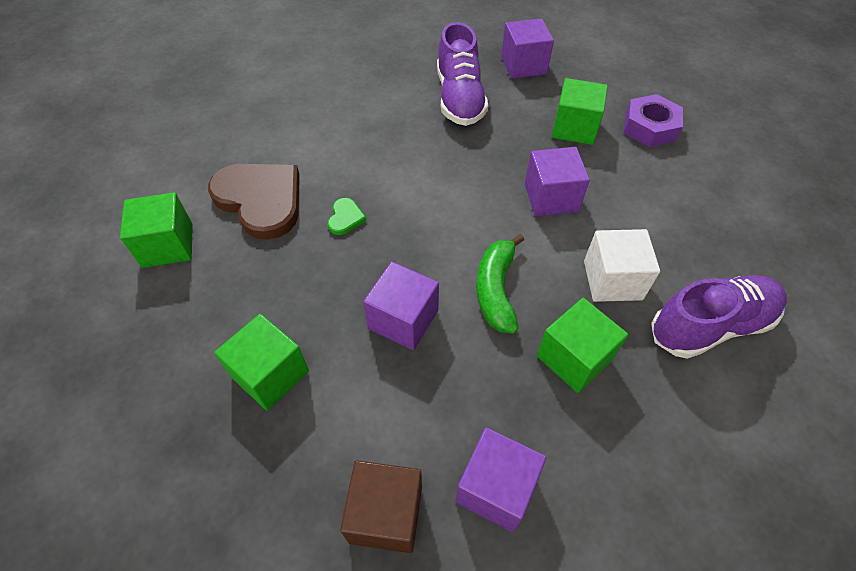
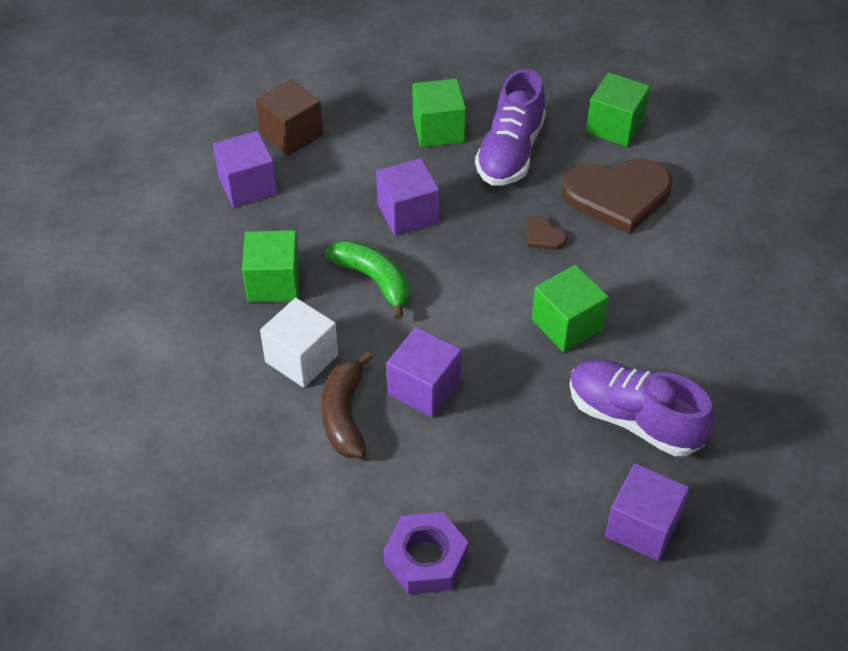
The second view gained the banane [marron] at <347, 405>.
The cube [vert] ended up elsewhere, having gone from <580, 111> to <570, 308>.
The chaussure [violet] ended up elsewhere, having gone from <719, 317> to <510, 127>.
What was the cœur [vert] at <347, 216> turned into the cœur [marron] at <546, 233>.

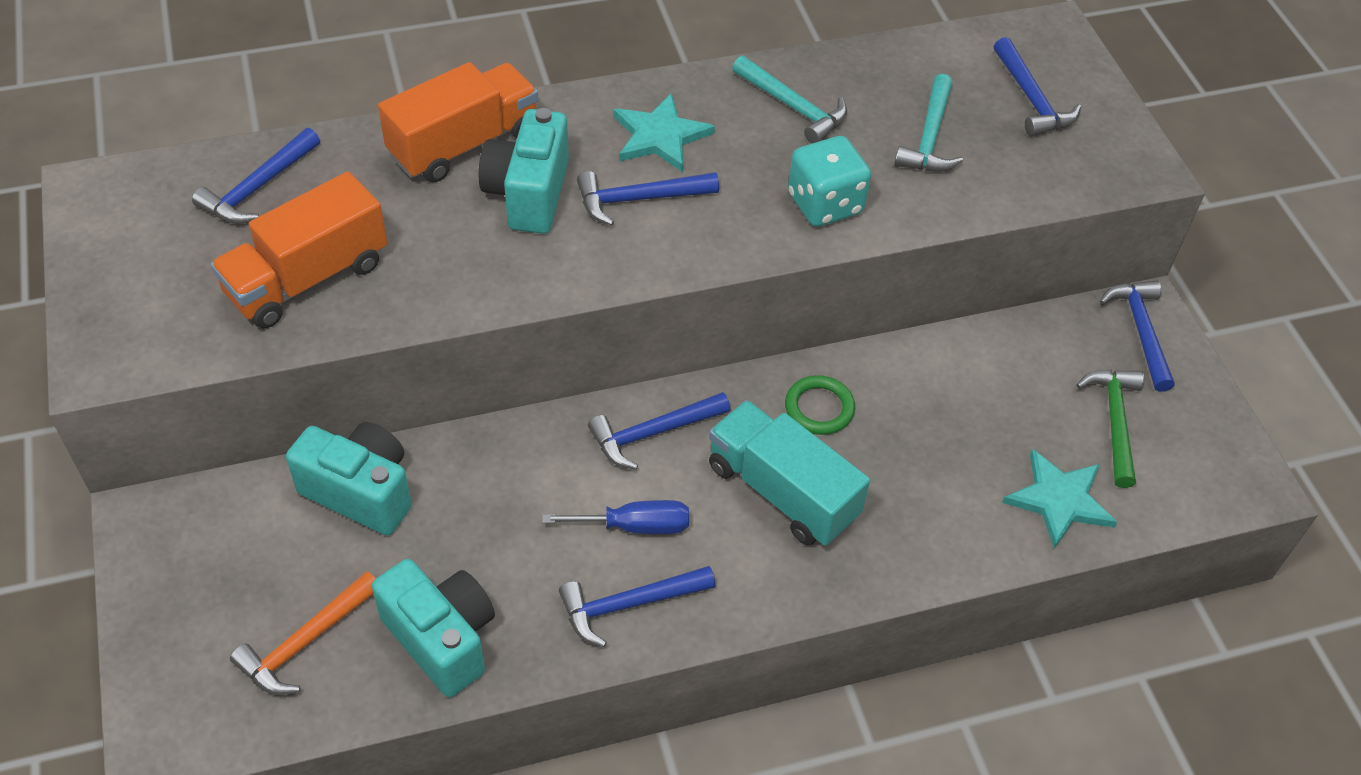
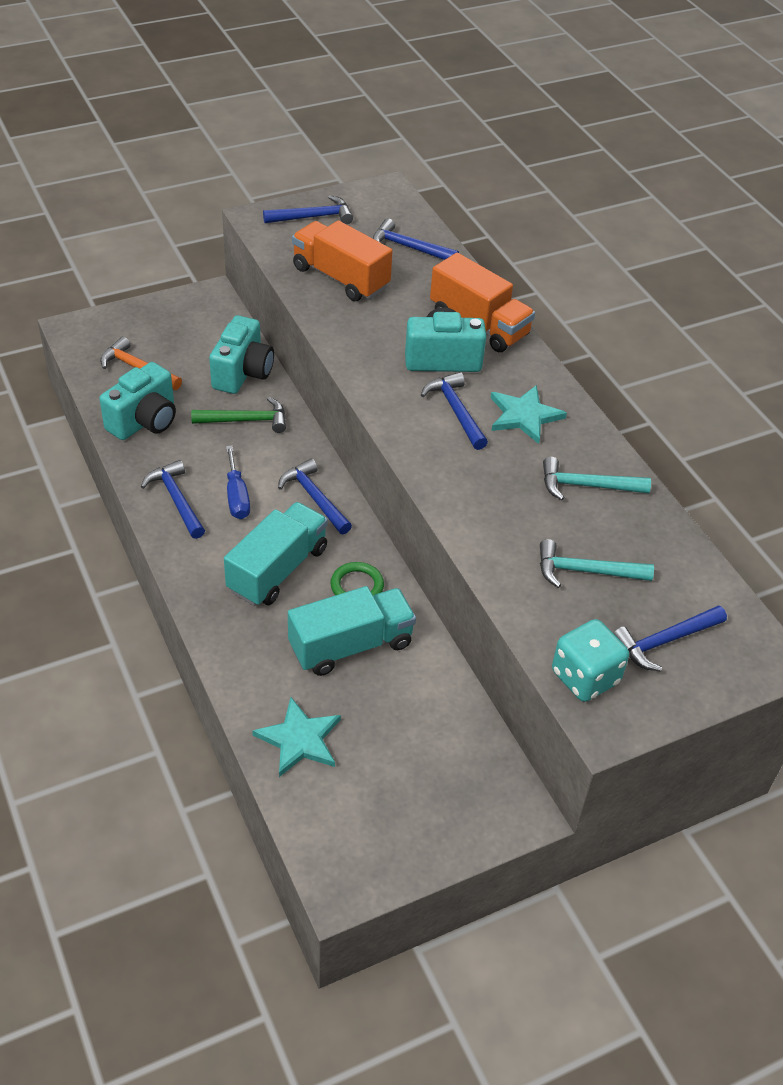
The second view gained the camion [turquoise] at <352, 631>.
The dé [turquoise] ended up elsewhere, having gone from <829, 181> to <590, 660>.
The marteau [vert] ended up elsewhere, having gone from <1110, 428> to <238, 415>.
The marteau [bleu] ended up elsewhere, having gone from <1137, 336> to <308, 209>.
The marteau [turquoise] at <789, 99> ended up facing another way, 60 degrees clockwise from before.

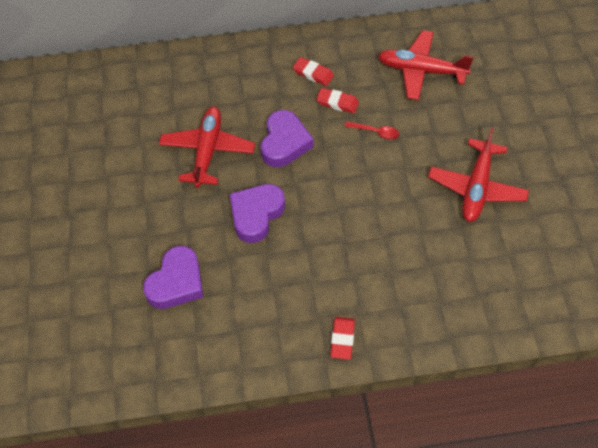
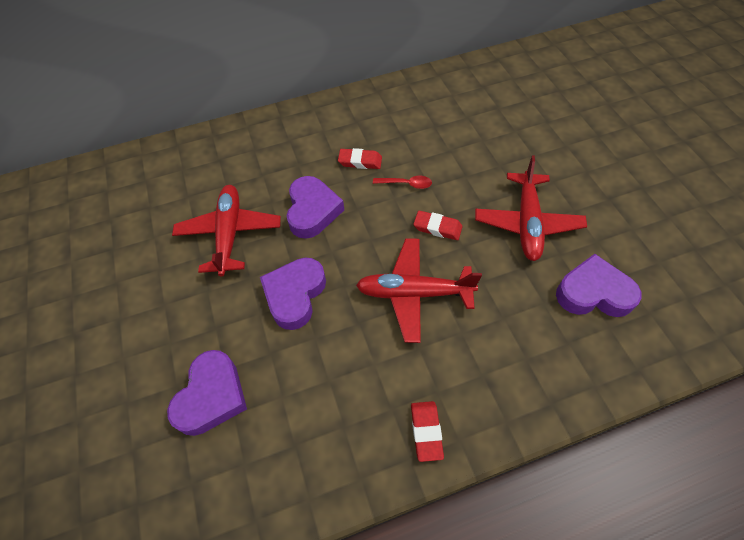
The second view gained the cœur [violet] at <598, 285>.
The gomme [rouge] ended up elsewhere, having gone from <313, 71> to <438, 225>.
The avion [rouge] ended up elsewhere, having gone from <426, 65> to <419, 290>.

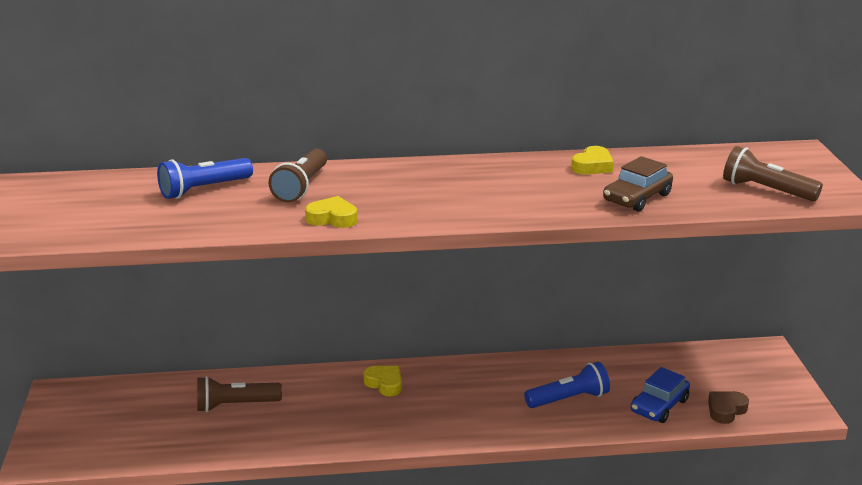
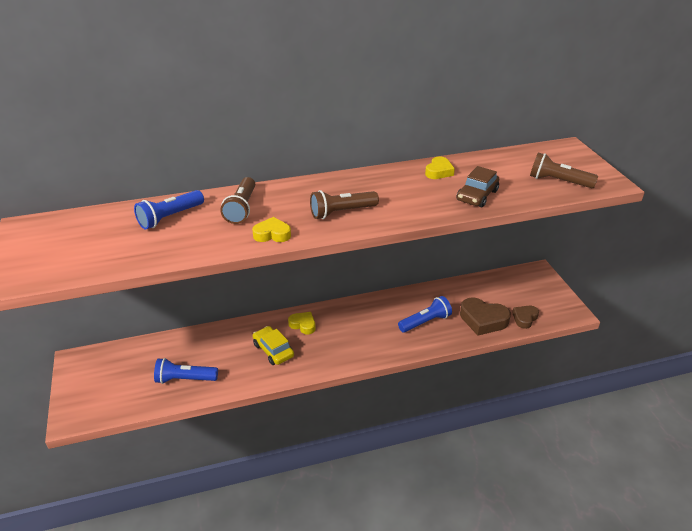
The second view gained the lampe de poche [bleu] at <186, 371>.
The second view gained the voiture [jaune] at <273, 345>.
The lampe de poche [marron] ended up elsewhere, having gone from <239, 394> to <344, 204>.
Where the voiture [bleu] stood at <660, 395>, the cœur [marron] came to stand at <485, 316>.

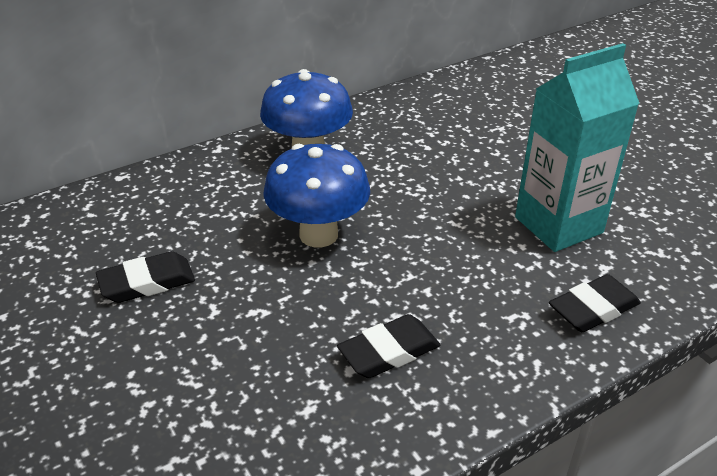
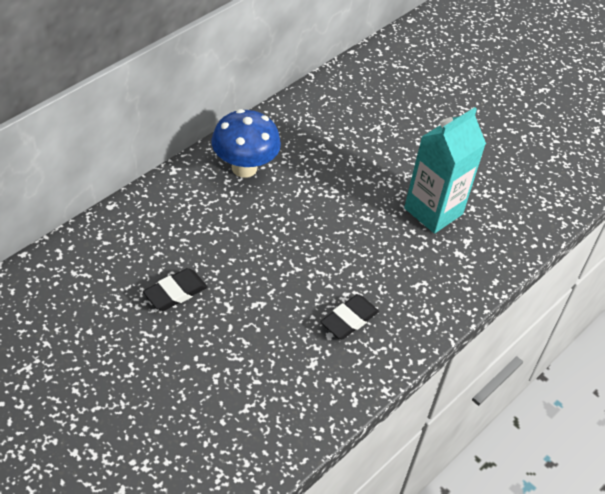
The second view lost the champignon [bleu] at <316, 195>.
The second view lost the gomme [noir] at <595, 303>.

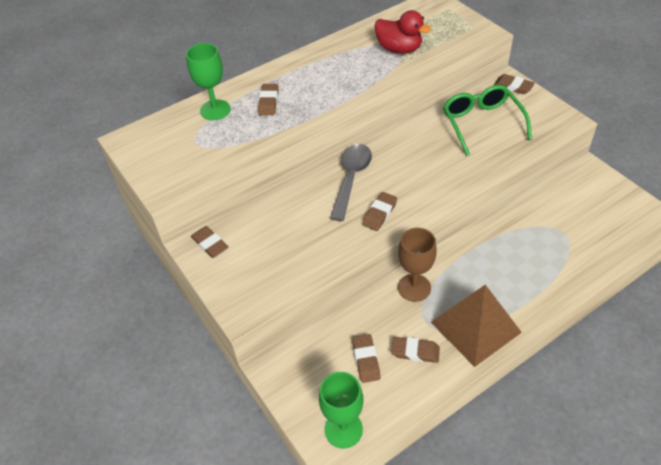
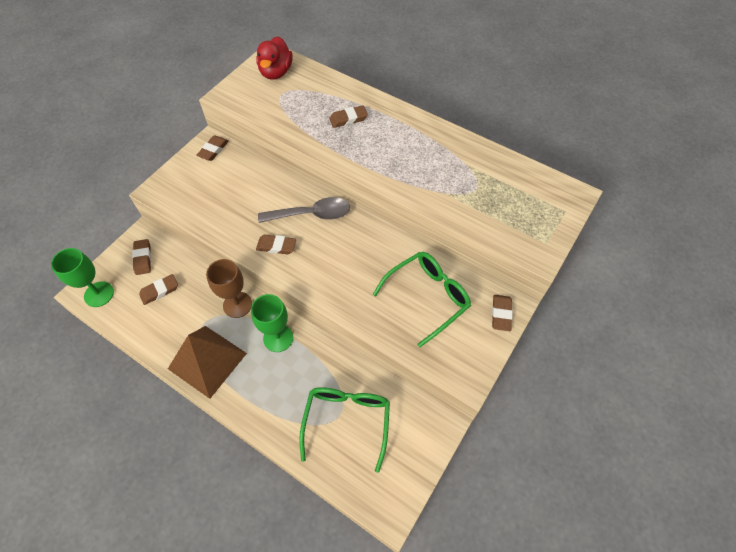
The second view gained the lunettes [vert] at <344, 430>.
The verre à pied [vert] ended up elsewhere, having gone from <208, 81> to <272, 323>.
The canard [rouge] ended up elsewhere, having gone from <402, 32> to <274, 58>.
The gomme [marron] ended up elsewhere, having gone from <415, 350> to <141, 257>.

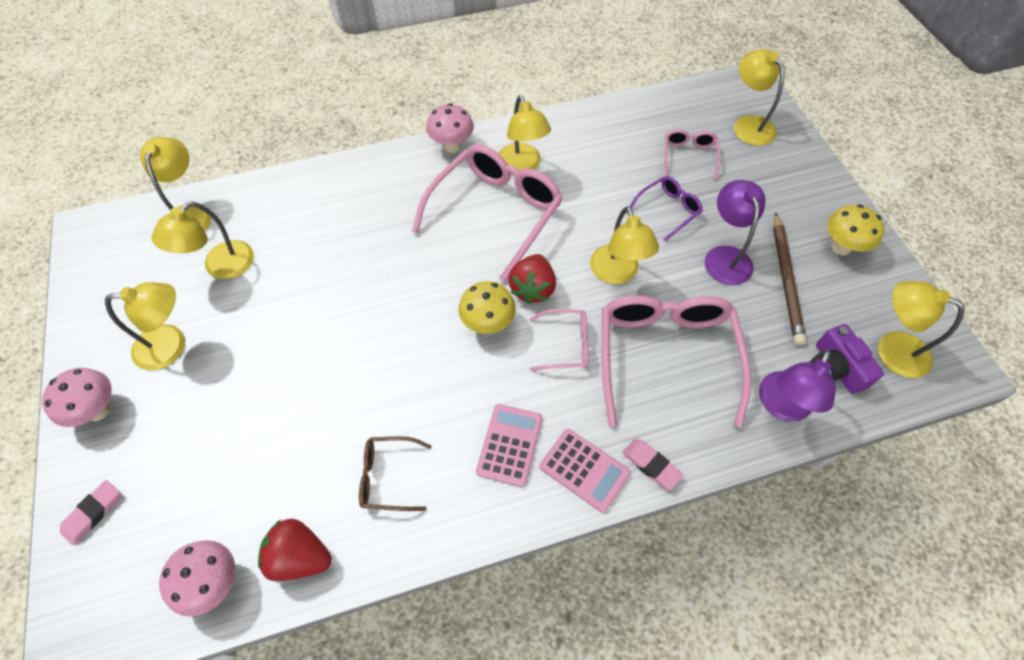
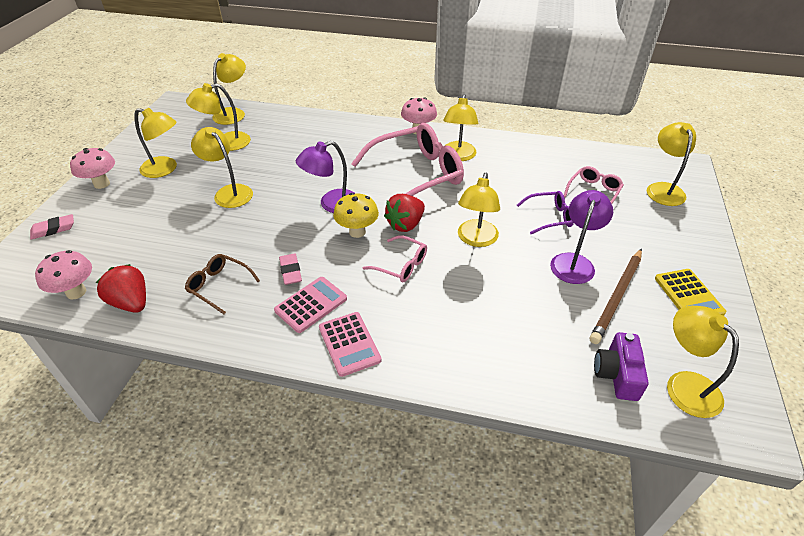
The second view lost the lunettes [rose] at <676, 361>.
The second view gained the lampe [jaune] at <222, 167>.
The gomme [rose] ended up elsewhere, having gone from <653, 464> to <290, 269>.
The lampe [violet] ended up elsewhere, having gone from <797, 385> to <325, 177>.
Where the champignon [jaune] stood at <856, 229>, the calculatrice [jaune] came to stand at <690, 292>.

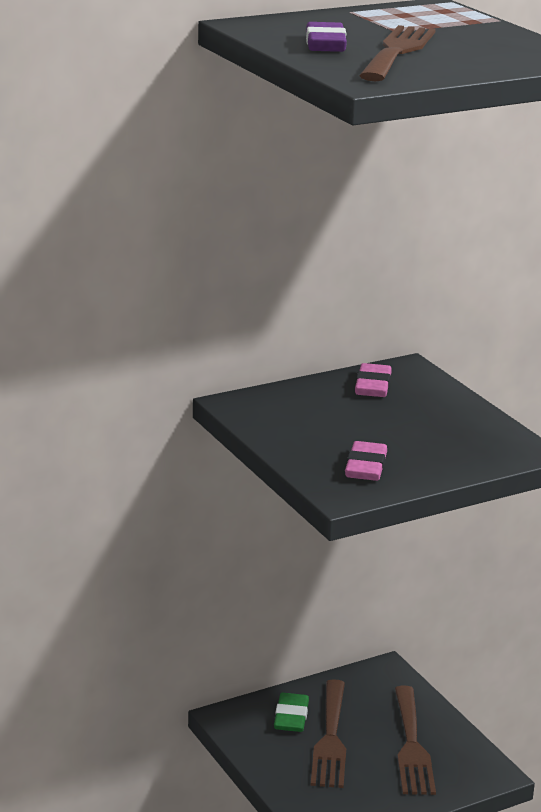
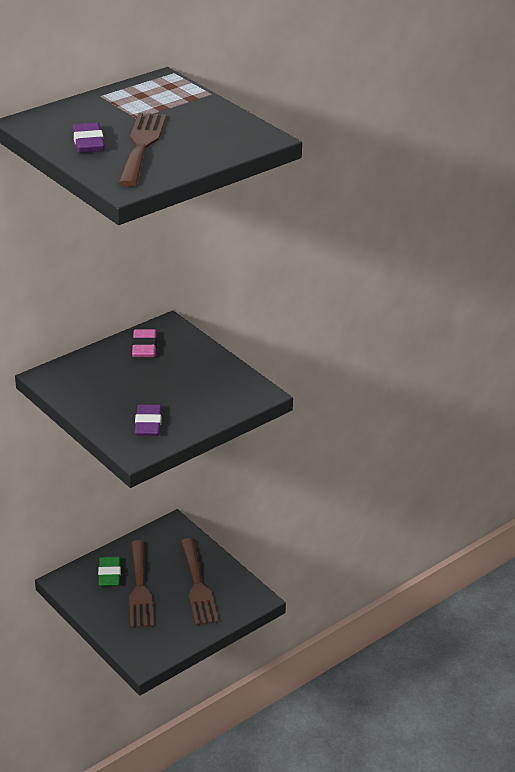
What was the gomme [rose] at <366, 461> turned into the gomme [violet] at <148, 420>.

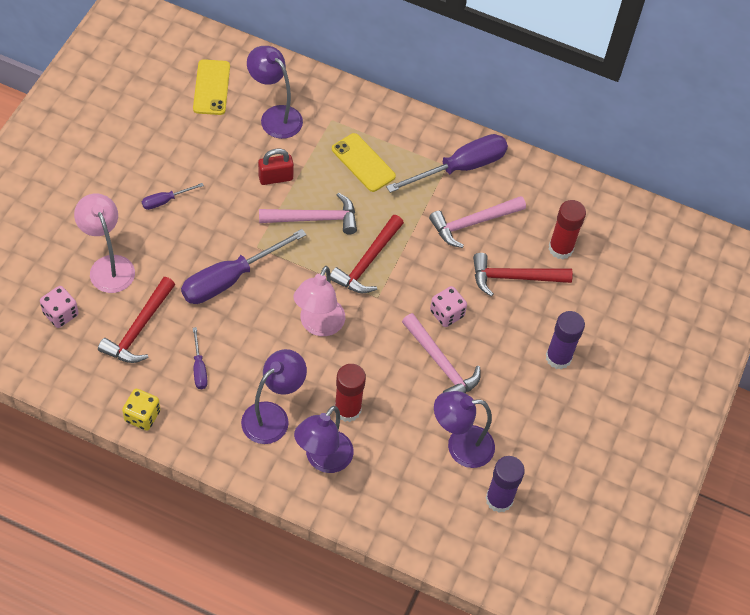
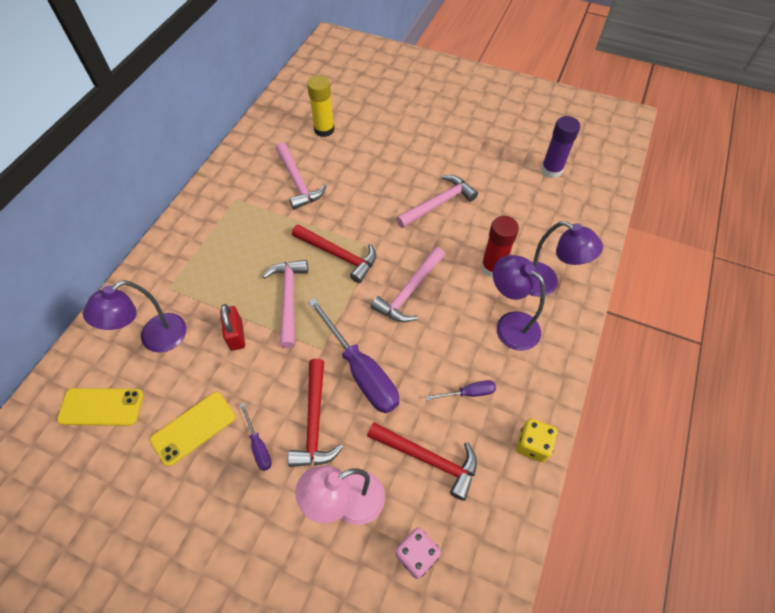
The second view lost the tournevis [violet] at <447, 163>.
The second view lost the dé [rose] at <448, 306>.
The second view lost the lampe [violet] at <464, 429>.
The second view lost the bâton de colle [violet] at <565, 340>.
The téléphone [jaune] ended up elsewhere, having gone from <364, 162> to <193, 429>.
The marteau [rouge] ended up elsewhere, having gone from <523, 275> to <315, 413>.
Where the lampe [rose] stood at <319, 301>, the marteau [rose] came to stand at <408, 284>.
What was the bâton de colle [rouge] at <567, 229> turned into the bâton de colle [jaune] at <320, 106>.

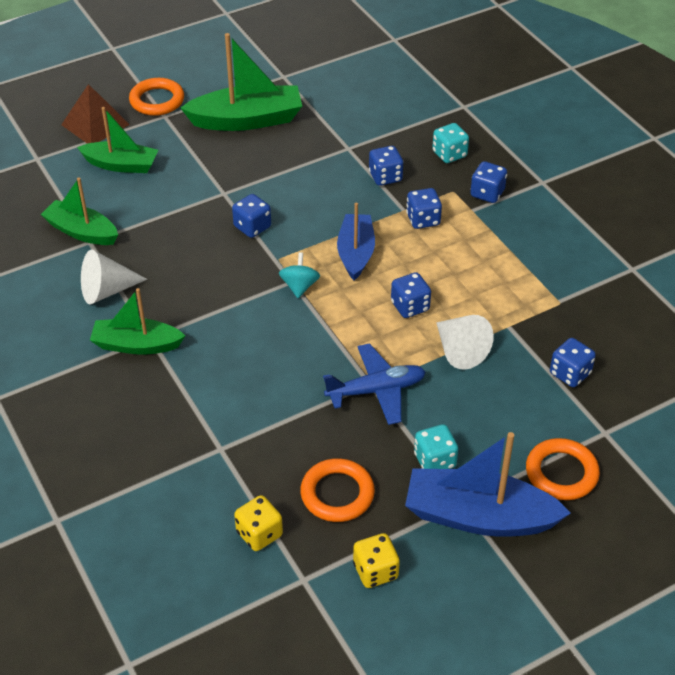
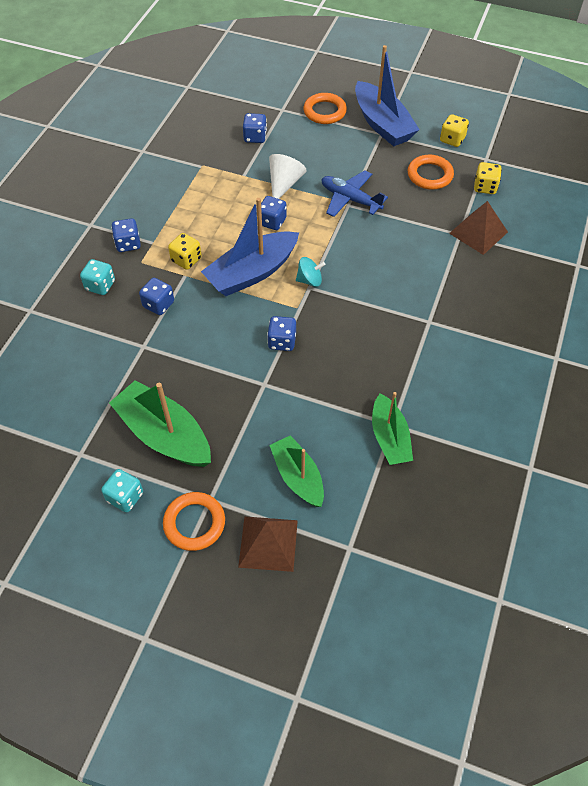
The second view lost the cône [blanc] at <114, 276>.
The second view lost the bateau [vert] at <137, 321>.
The second view gained the pyramide [marron] at <478, 228>.
The dé [turquoise] ended up elsewhere, having gone from <436, 446> to <122, 490>.
What was the dé [bleu] at <424, 208> turned into the dé [jaune] at <185, 251>.
The toupie [turquoise] at <299, 275> ended up facing another way, 150 degrees counterclockwise from before.
The size of the bateau [bleu] at <356, 241> changed by a factor of 1.52.

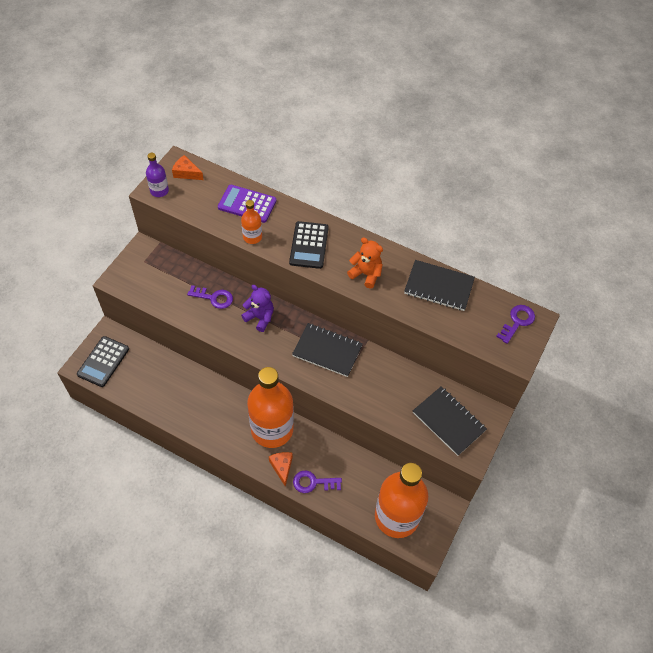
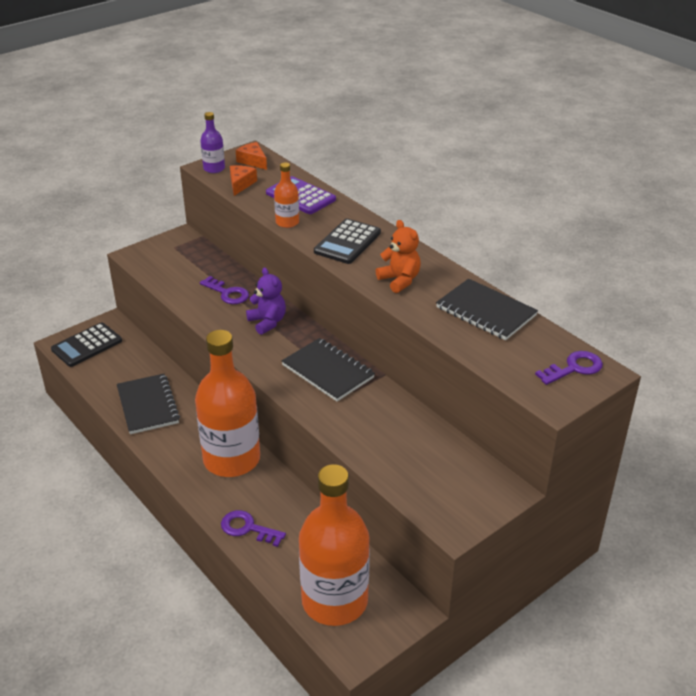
The fromage [orange] ended up elsewhere, having gone from <281, 469> to <243, 180>.
The carnet [noir] ended up elsewhere, having gone from <450, 421> to <148, 404>.

